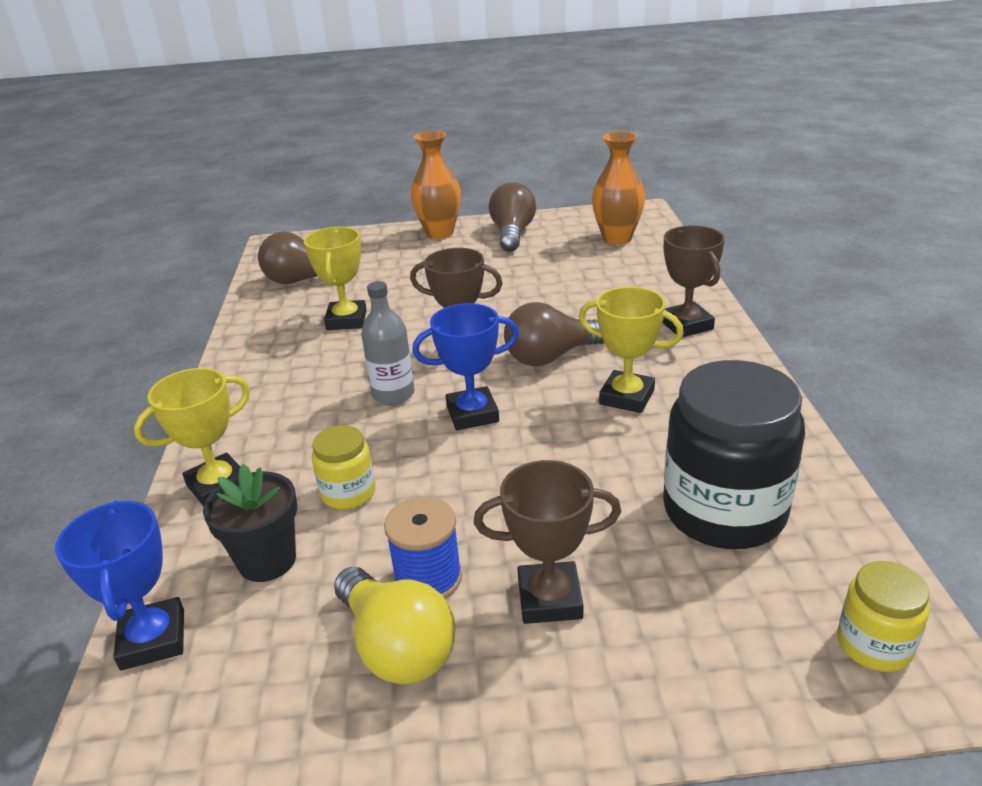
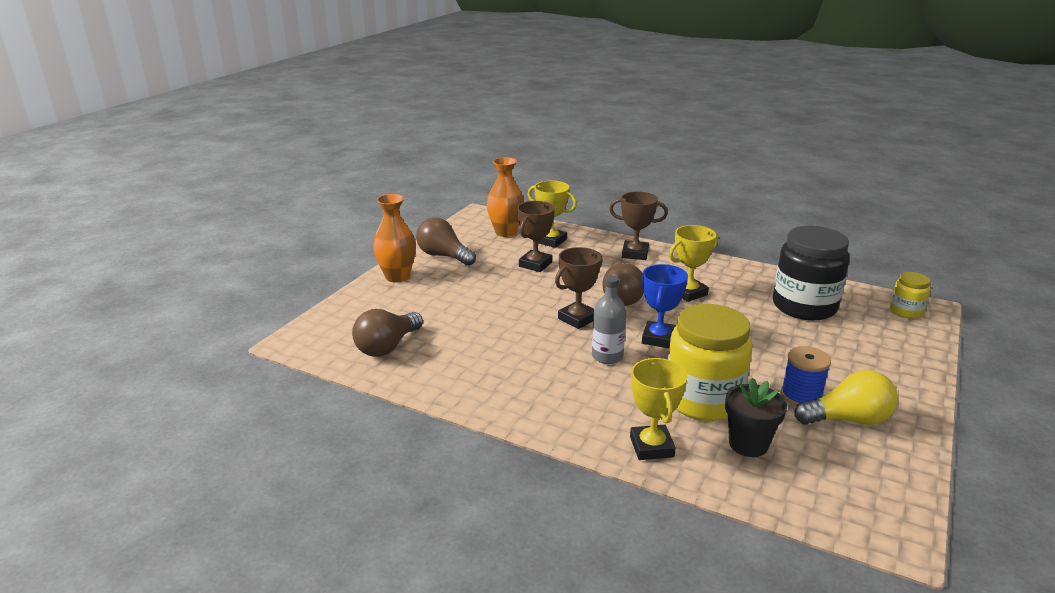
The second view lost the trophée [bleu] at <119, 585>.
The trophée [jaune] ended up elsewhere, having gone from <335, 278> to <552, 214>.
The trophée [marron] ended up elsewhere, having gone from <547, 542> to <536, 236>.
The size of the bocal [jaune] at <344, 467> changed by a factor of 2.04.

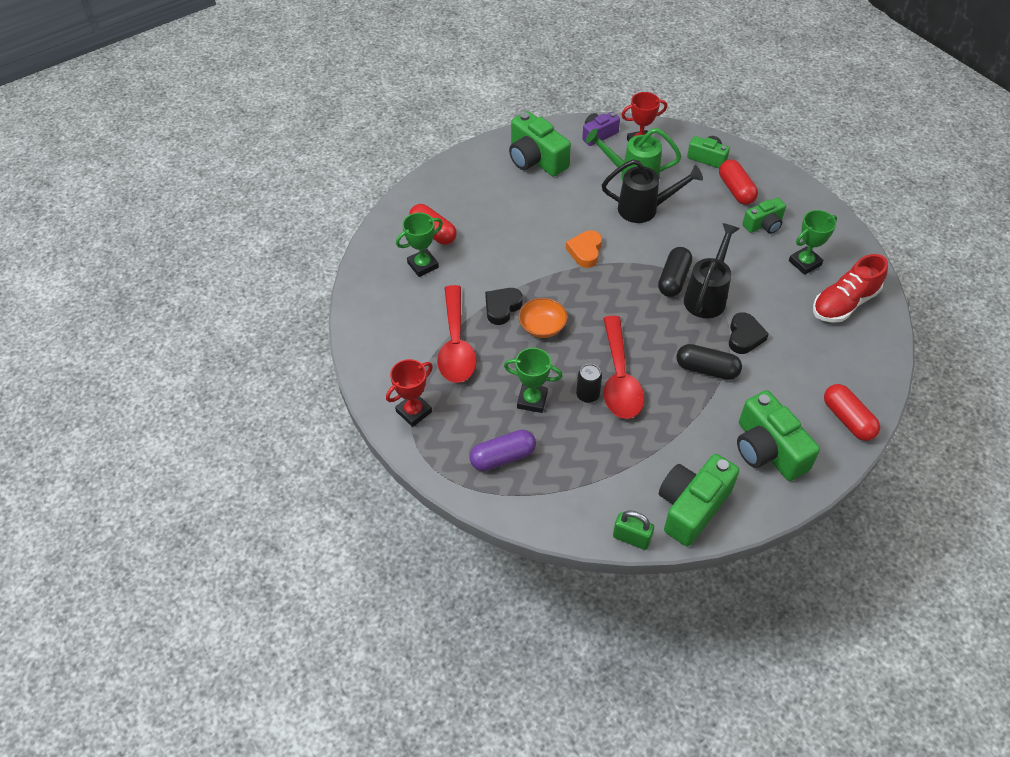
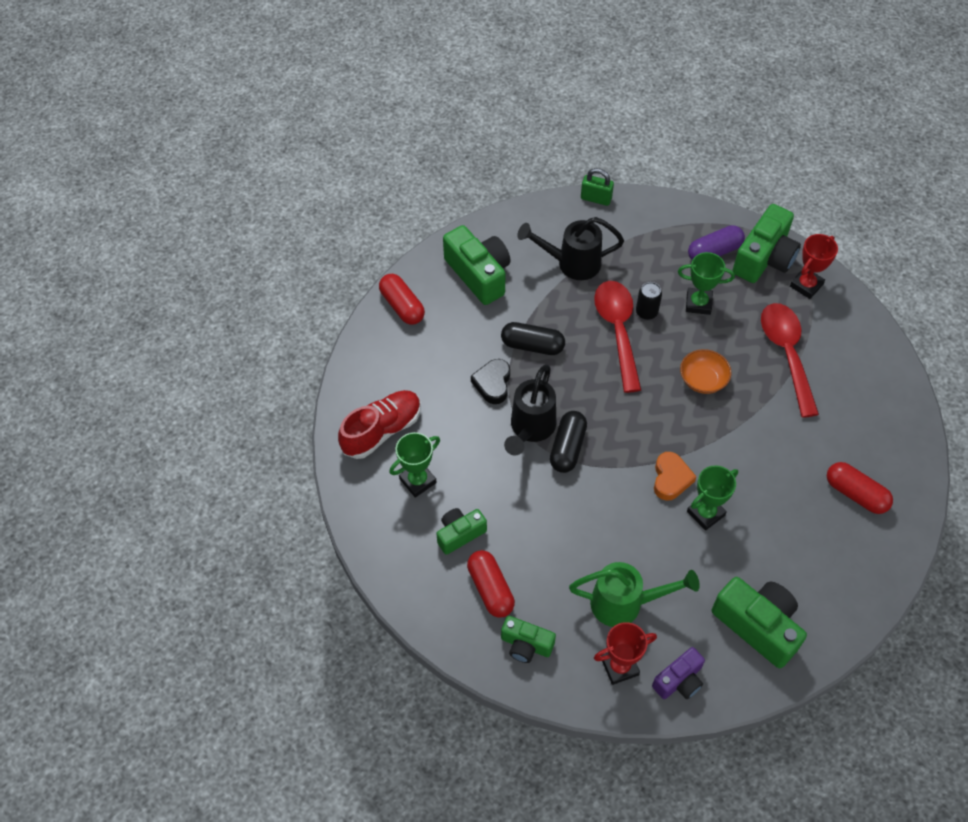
The second view lost the cœur [noir] at <504, 306>.
The trophée [vert] ended up elsewhere, having gone from <419, 245> to <712, 498>.
The arrosoir [noir] ended up elsewhere, having gone from <652, 191> to <570, 248>.
The appareil photo [vert] ended up elsewhere, having gone from <699, 500> to <766, 243>.

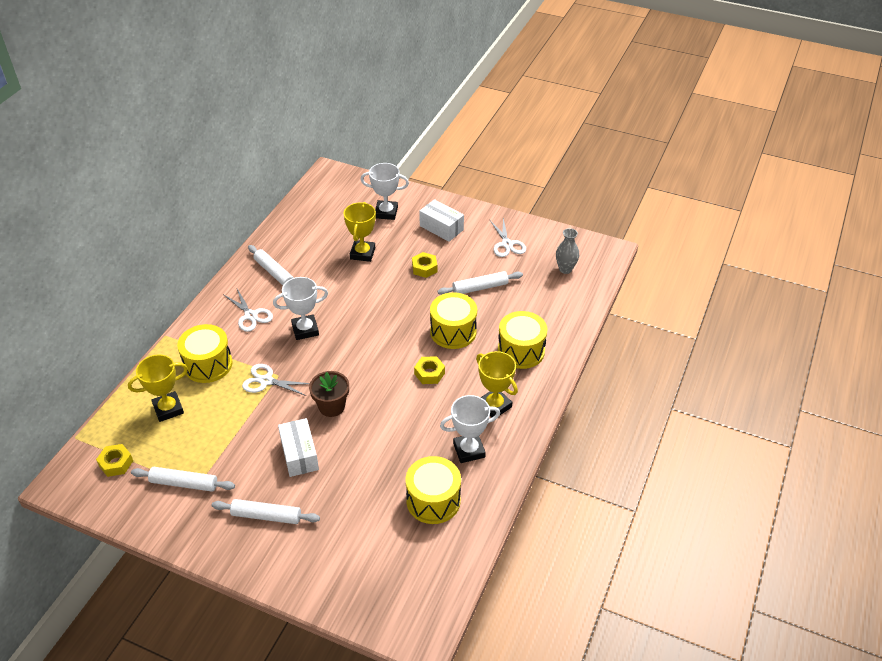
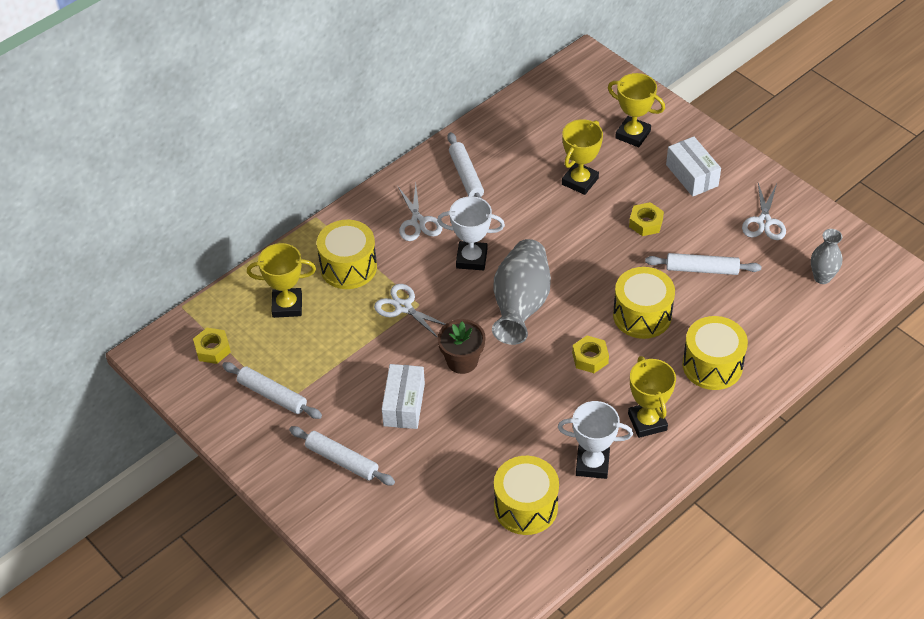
The second view gained the vase [gris] at <521, 292>.
What was the trophée [blanc] at <385, 191> turned into the trophée [jaune] at <636, 110>.

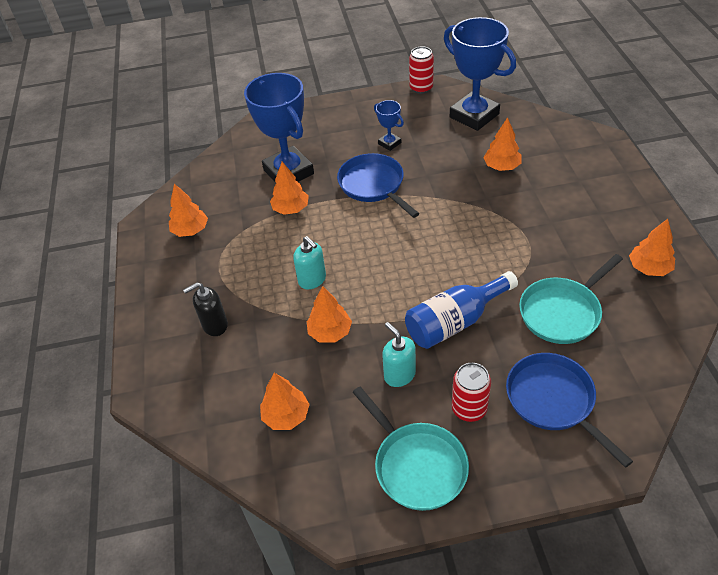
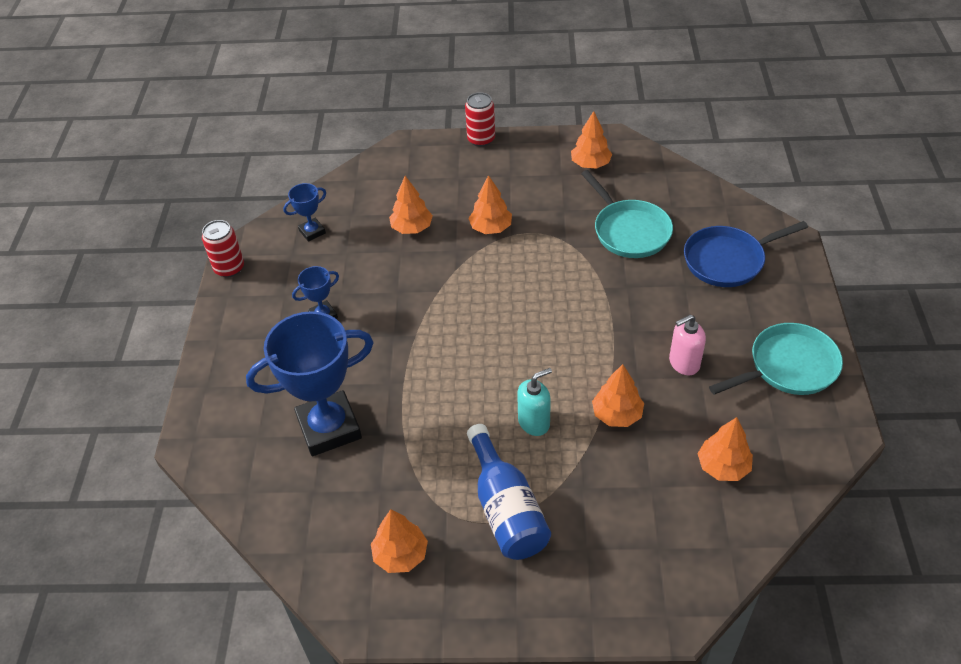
The second view lost the distributeur de savon [noir] at <205, 309>.
The second view lost the poêle [bleu] at <378, 185>.
The arbre [orange] ended up elsewhere, having gone from <289, 188> to <490, 204>.
The bouteille [bleu] ended up elsewhere, having gone from <461, 310> to <509, 492>.
The canette [rouge] ended up elsewhere, having gone from <471, 392> to <480, 119>.
What was the distributeur de savon [turquoise] at <399, 354> turned into the distributeur de savon [rose] at <687, 344>.
The size of the trophée [bleu] at <480, 74> changed by a factor of 0.46.

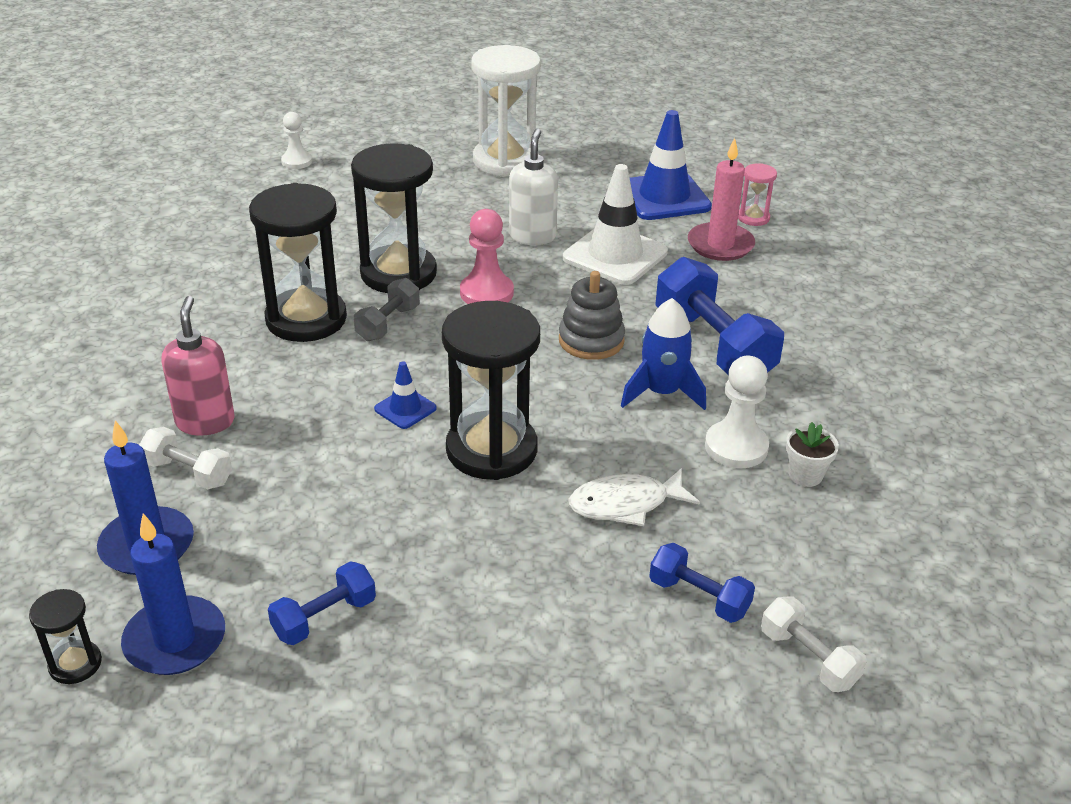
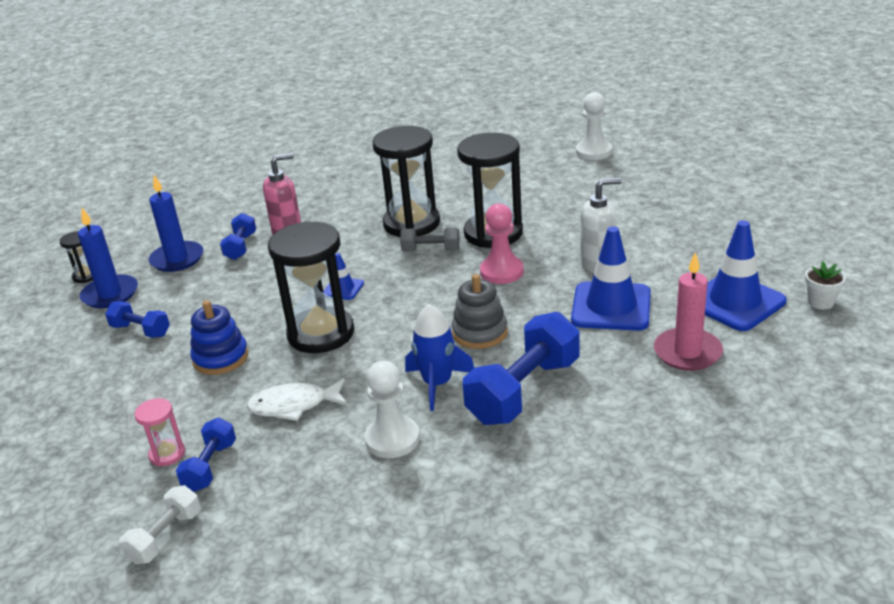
The second view lost the sablier [blanc] at <506, 111>.
The second view gained the jouet à empiler [bleu] at <219, 337>.
The sablier [rose] ended up elsewhere, having gone from <757, 194> to <160, 432>.
The pot de fleurs [blanc] ended up elsewhere, having gone from <812, 454> to <825, 285>.
What was the haltère [blanc] at <185, 458> turned into the haltère [bleu] at <238, 236>.
What was the cône de chantier [blanc] at <615, 224> turned into the cône de chantier [bleu] at <611, 278>.
The poisson [blanc] at <634, 497> ended up facing another way, 60 degrees counterclockwise from before.
The size of the pion [blanc] at <296, 140> changed by a factor of 1.51.

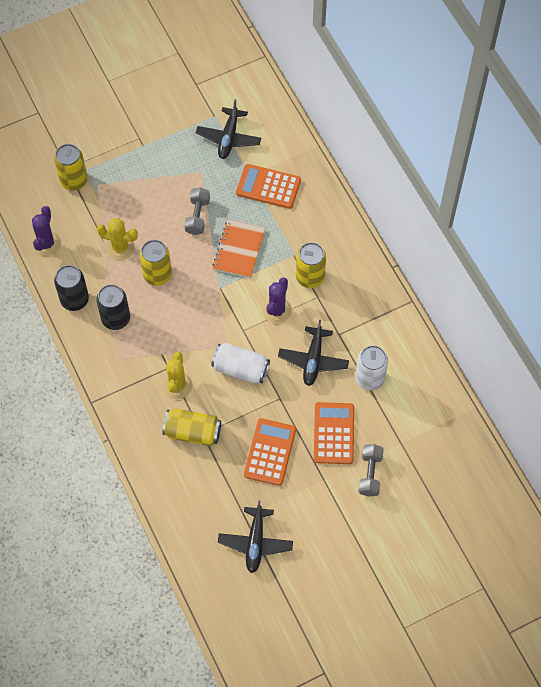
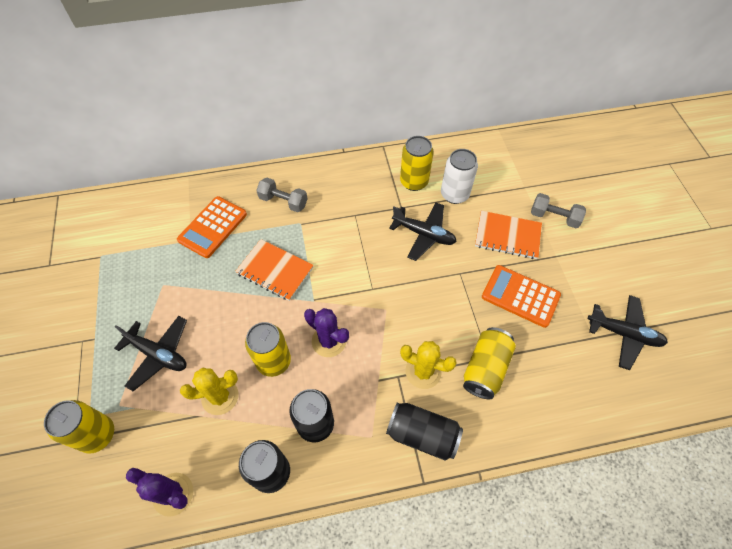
The second view lost the canette [blanc] at <240, 363>.
The second view gained the canette [noir] at <424, 432>.
The haltère [gris] ended up elsewhere, having gone from <197, 211> to <281, 195>.
The avion [noir] ended up elsewhere, having gone from <228, 129> to <150, 353>.
The cactus [violet] ended up elsewhere, having gone from <277, 300> to <326, 332>.
The canette [jaune] ended up elsewhere, having gone from <311, 265> to <417, 163>.
Where the calculatrice [orange] stood at <334, 433>, the carnet [orange] came to stand at <508, 235>.
The cactus [jaune] at <117, 239> ended up facing another way, 45 degrees clockwise from before.

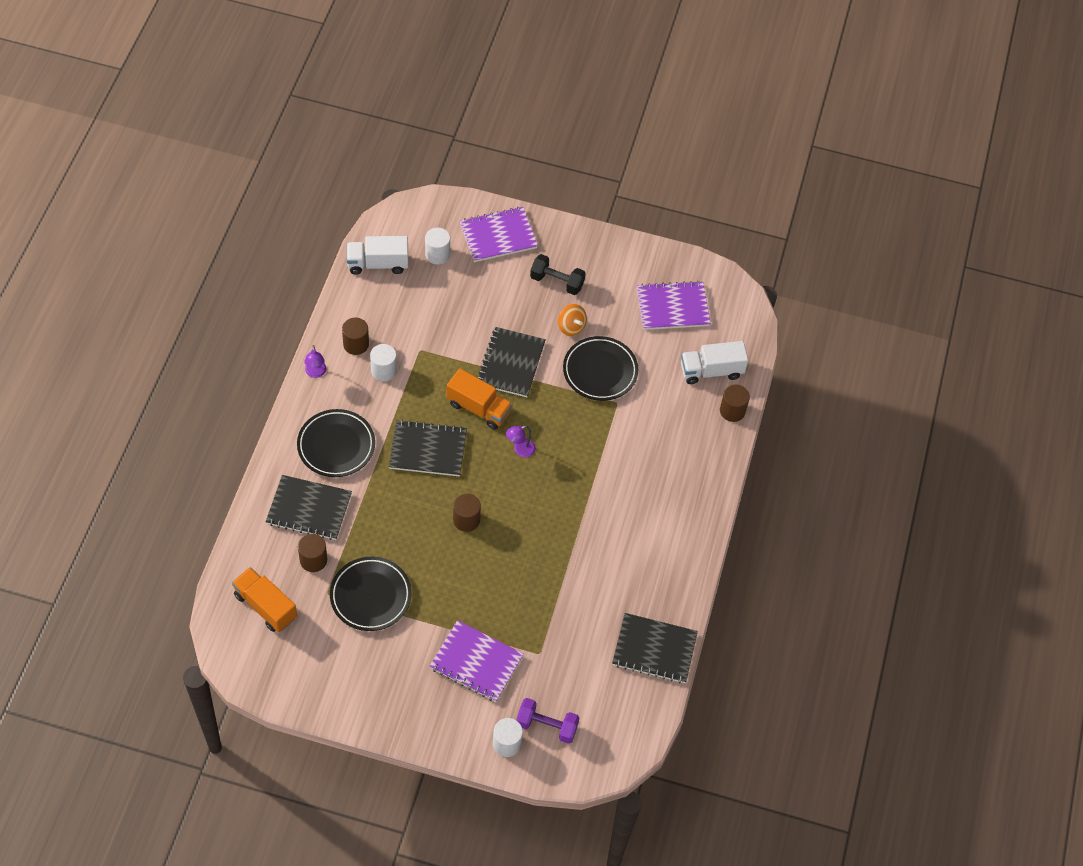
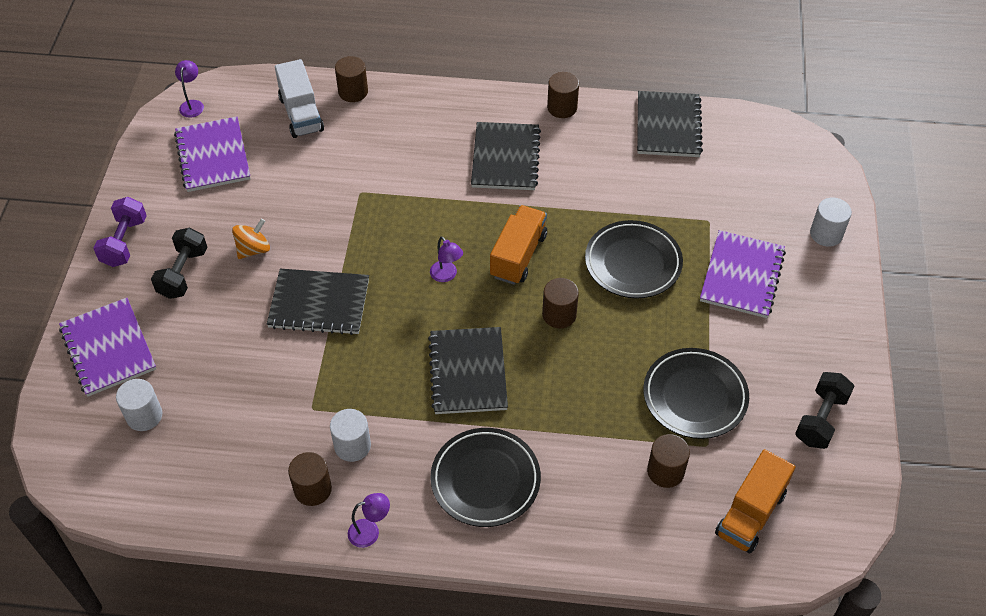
The second view lost the camion [blanc] at <378, 255>.
The second view gained the lampe [violet] at <189, 89>.
The second view gained the cylindre [marron] at <563, 95>.
The second view gained the haltère [noir] at <824, 410>.
The carnet [noir] ended up elsewhere, having gone from <309, 507> to <506, 156>.
The camion [orange] ended up elsewhere, having gone from <480, 399> to <518, 245>.
The haltère [violet] ended up elsewhere, having gone from <547, 721> to <120, 232>.
The assiette [noir] ended up elsewhere, having gone from <600, 368> to <634, 259>.

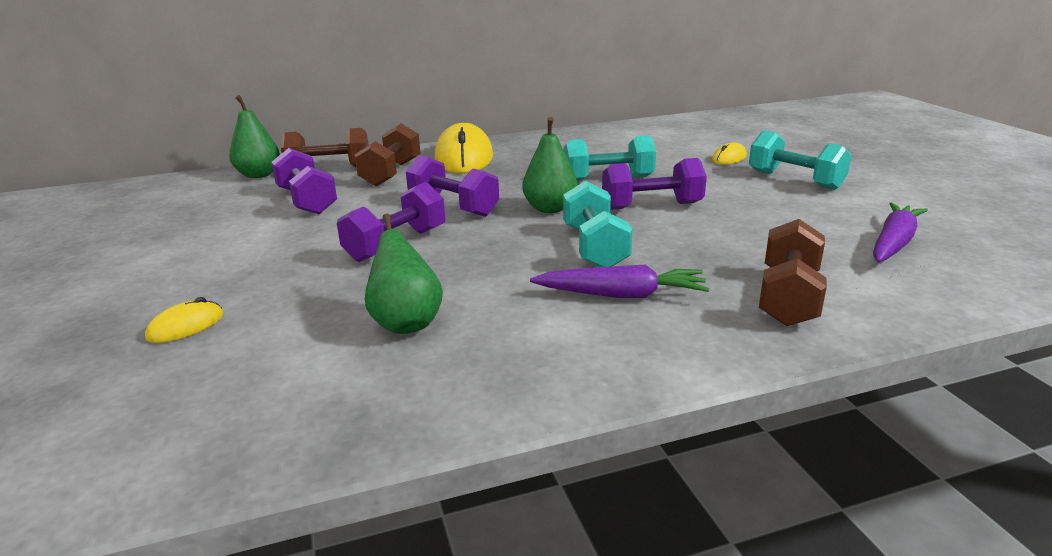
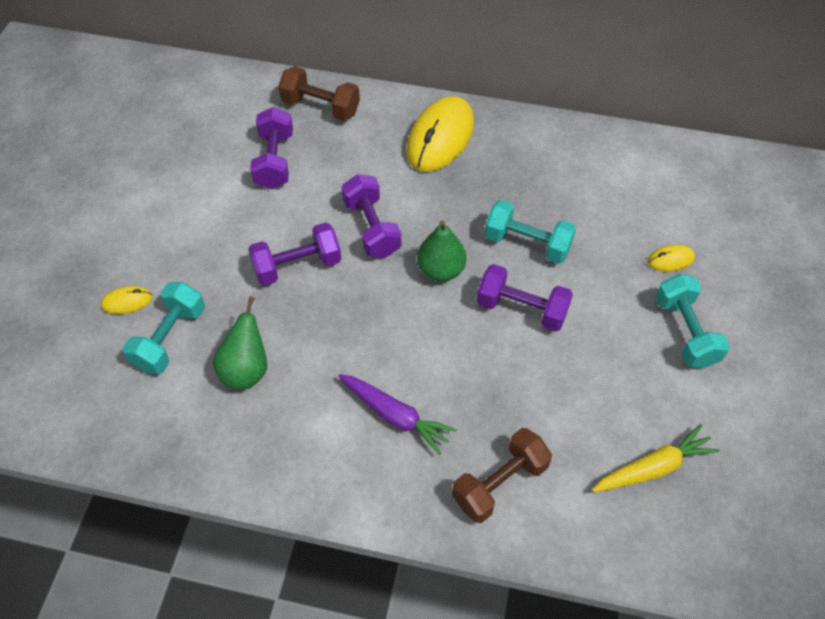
The second view lost the poire [vert] at <254, 136>.
The second view lost the haltère [marron] at <387, 154>.
The haltère [turquoise] ended up elsewhere, having gone from <597, 224> to <164, 328>.
What was the carotte [violet] at <900, 232> turned into the carotte [jaune] at <656, 458>.

